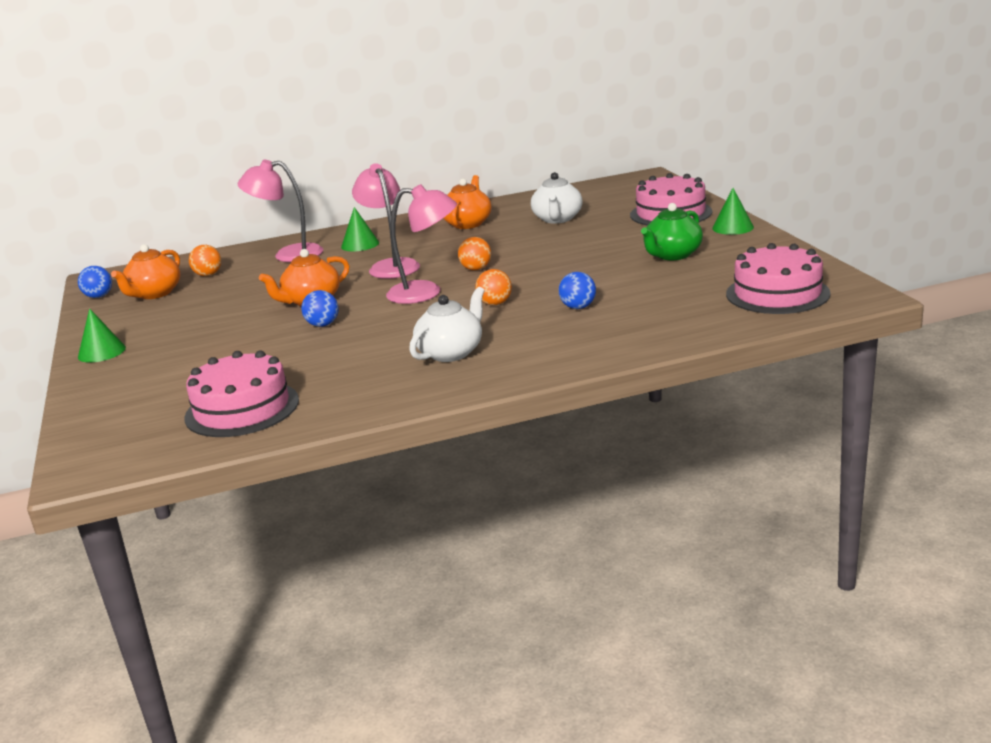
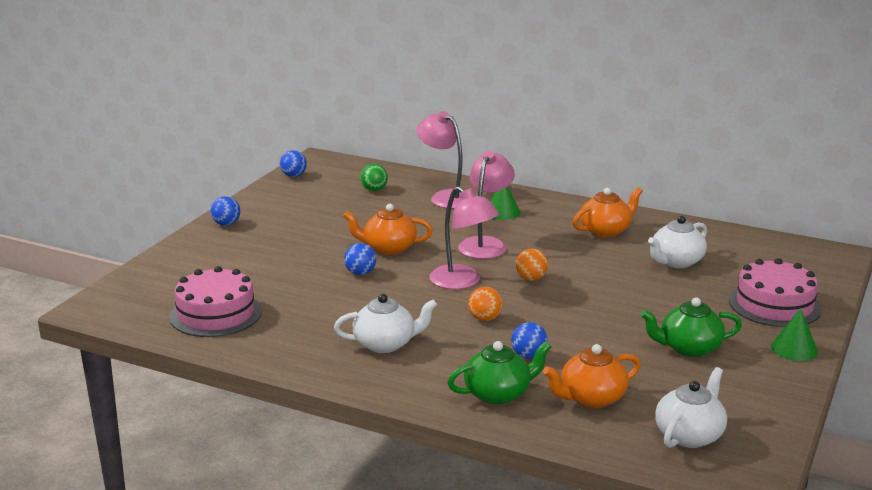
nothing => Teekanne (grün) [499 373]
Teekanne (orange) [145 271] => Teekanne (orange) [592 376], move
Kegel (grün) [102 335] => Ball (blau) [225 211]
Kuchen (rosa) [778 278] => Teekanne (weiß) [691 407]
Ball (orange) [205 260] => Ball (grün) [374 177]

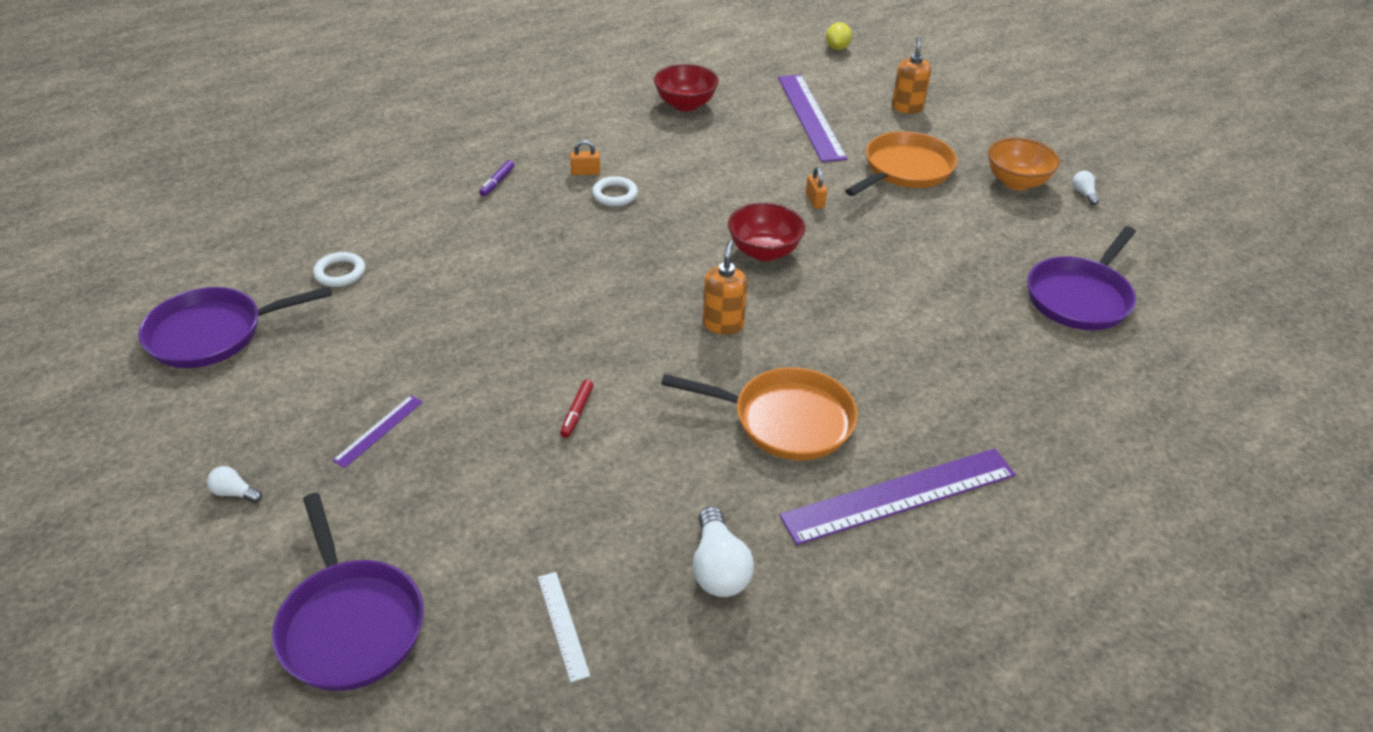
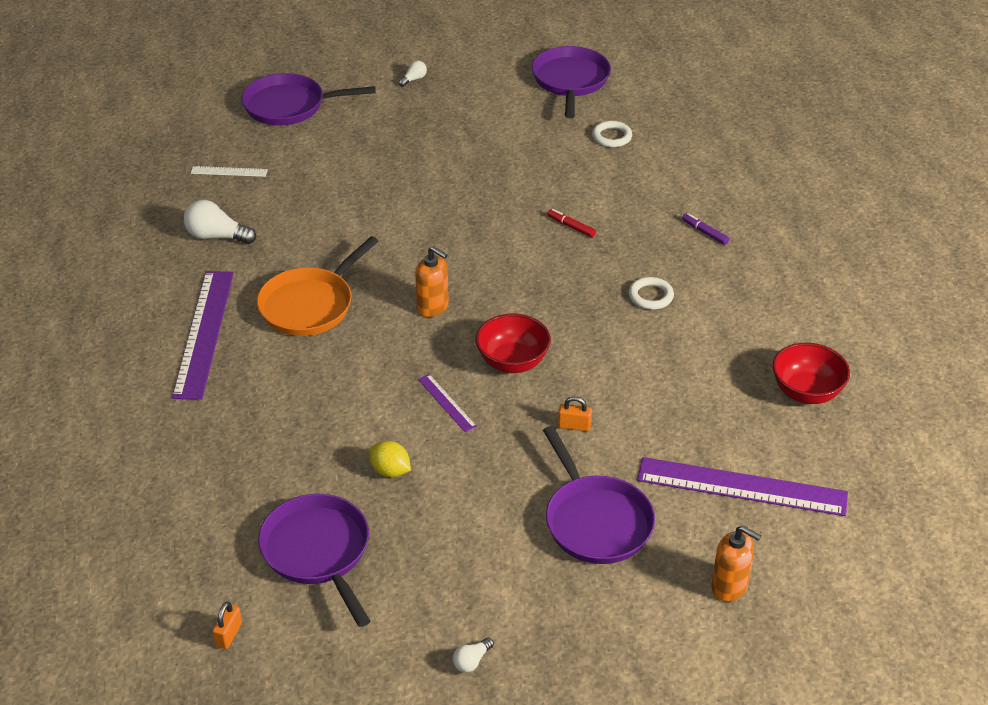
Schüssel (orange) [1024 164] => nothing
Lineal (lila) [377 431] => Lineal (lila) [447 403], move
Filzstift (rot) [576 409] => Filzstift (rot) [571 223], move
Vorhängeschloss (orange) [585 157] => Vorhängeschloss (orange) [227 625], move
Zitrone (gelb) [839 36] => Zitrone (gelb) [390 459], move
Pfanne (orange) [901 163] => Pfanne (lila) [599 495]
Glühbirne (weiß) [1085 188] => Glühbirne (weiß) [473 655], 120 degrees clockwise

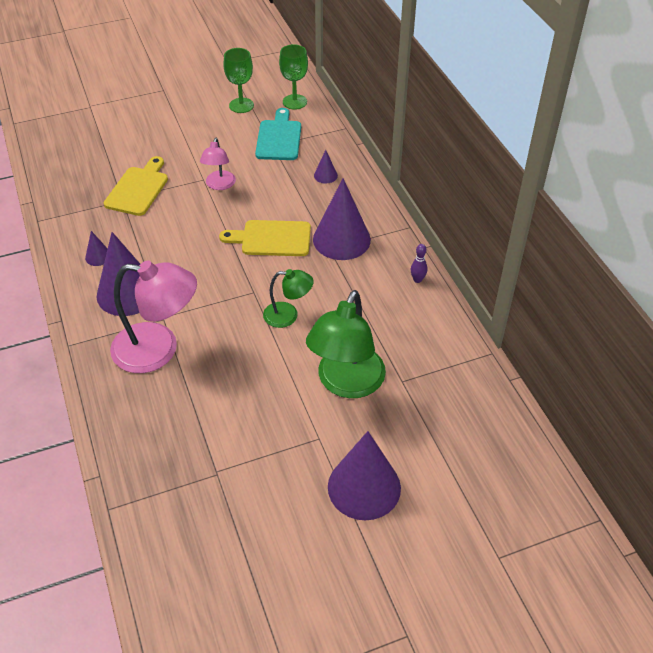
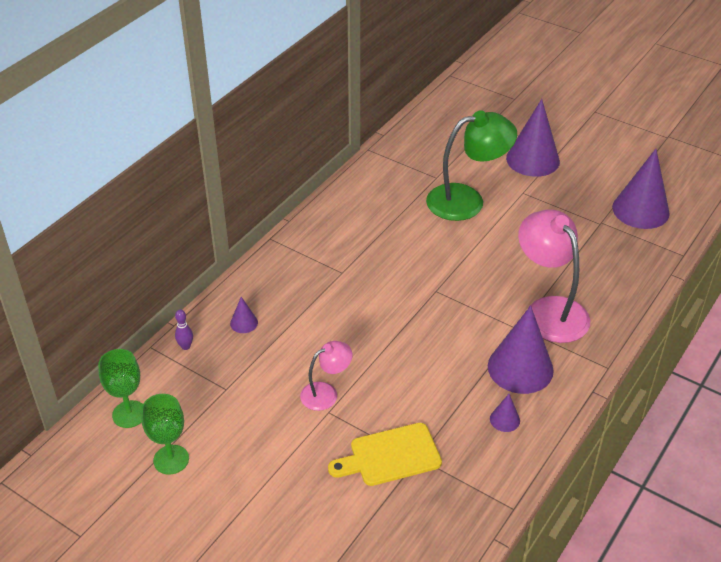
Schneidebrett (gelb) [265 238] => nothing
Schneidebrett (türkis) [278 134] => nothing
Lampe (grün) [288 298] => nothing
Kegel (lila) [342 219] => Kegel (lila) [641 189], move
Bowlingkegel (lila) [419 263] => Bowlingkegel (lila) [184 330], move

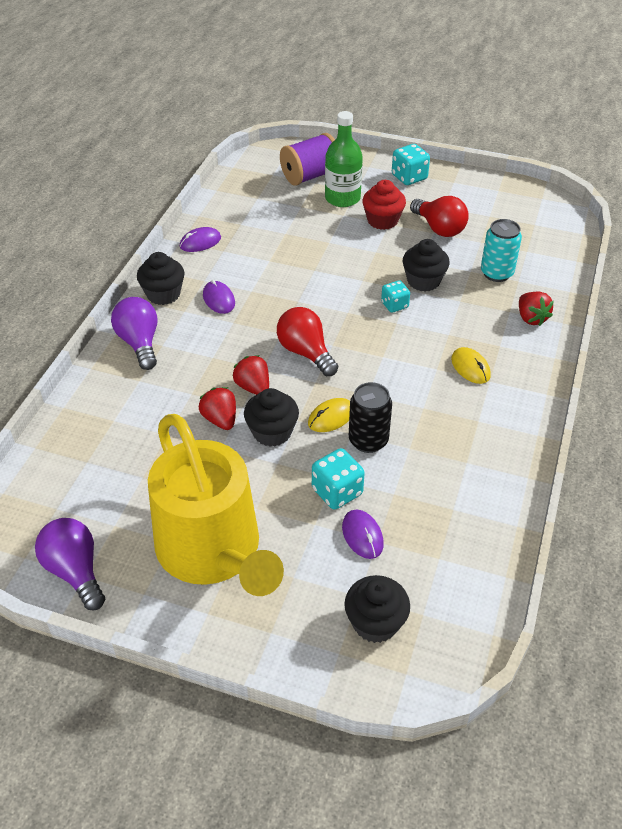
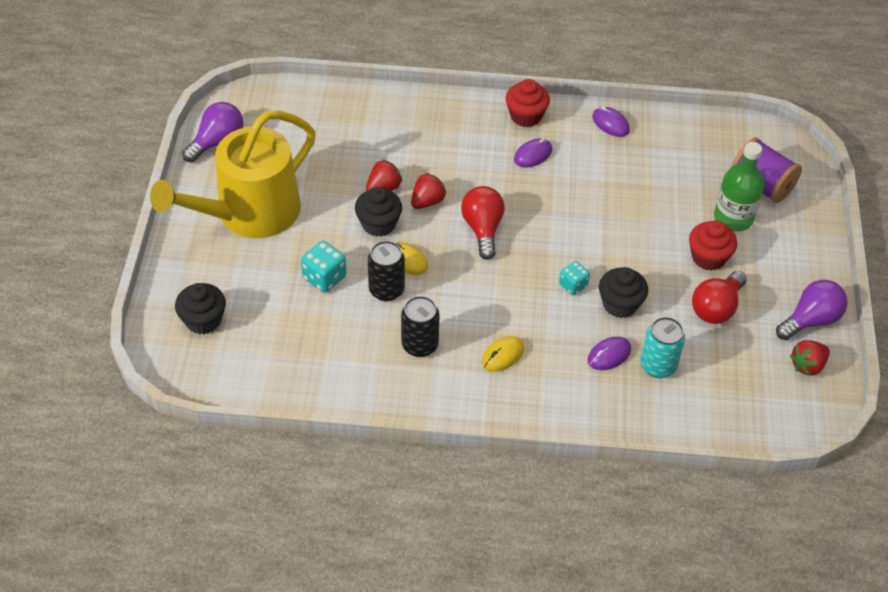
Spielwürfel (türkis) [411 164] => nothing
nothing => Dose (schwarz) [420 326]
Glühbirne (lila) [134 333] => Glühbirne (lila) [811 310], move
Computermaus (lila) [363 534] => Computermaus (lila) [609 353], move
Erdbeere (rot) [536 309] => Erdbeere (rot) [810 358], move
Muffin (schwarz) [161 278] => Muffin (rot) [528 103]
Glühbirne (rot) [307 341] => Glühbirne (rot) [483 223], 45 degrees counterclockwise

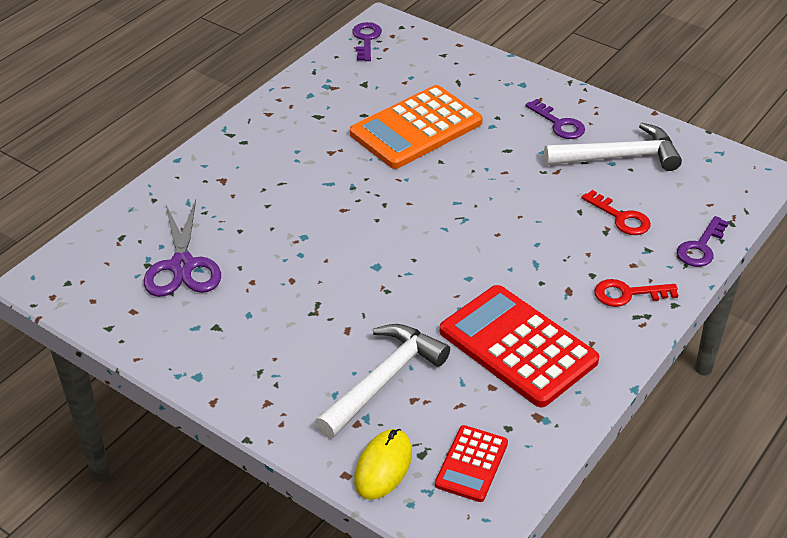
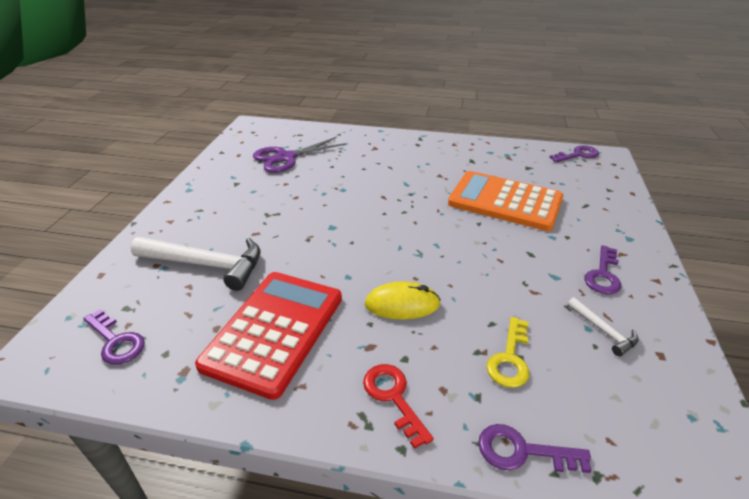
Computermaus (gelb) [383 464] => Computermaus (gelb) [403 300], move
Taschenrechner (rot) [471 463] => Schlüssel (lila) [114 337]
Schlüssel (rot) [616 212] => Schlüssel (gelb) [507 352]
Hammer (weiß) [613 147] => Hammer (weiß) [603 326], x0.49

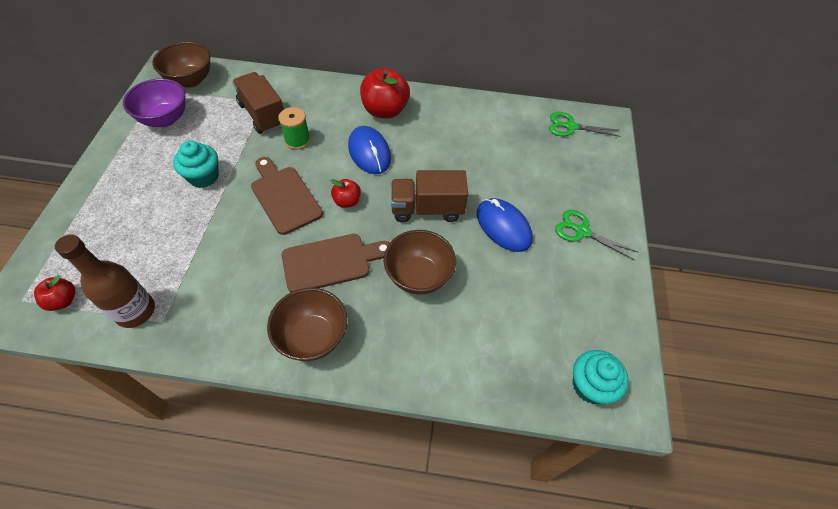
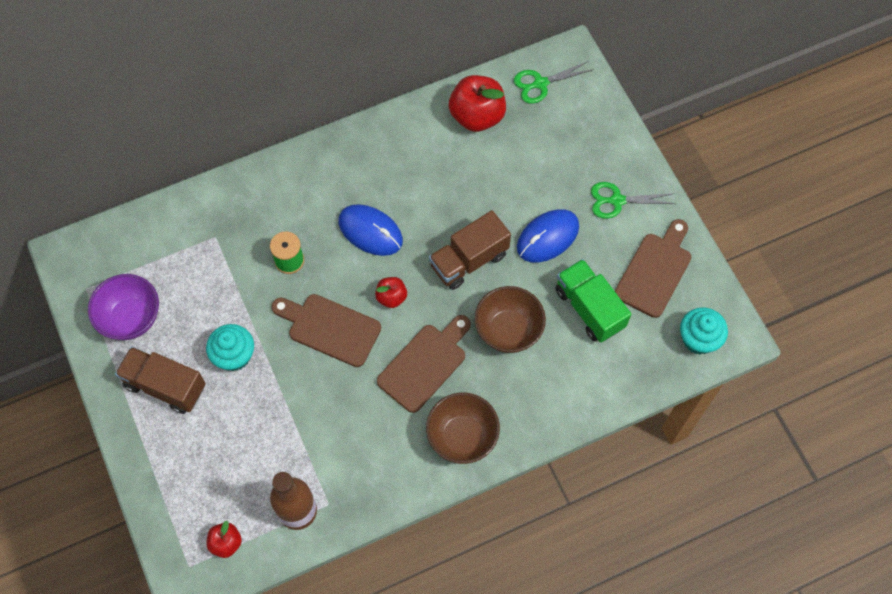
Schüssel (braun) [181 65] => nothing
nothing => Lastwagen (grün) [593 301]
nothing => Schneidebrett (braun) [653 268]
Lastwagen (braun) [258 103] => Lastwagen (braun) [160 380], move
Apfel (rot) [385 93] => Apfel (rot) [477 103], move
Computermaus (blau) [505 225] => Computermaus (blau) [548 236], 60 degrees counterclockwise

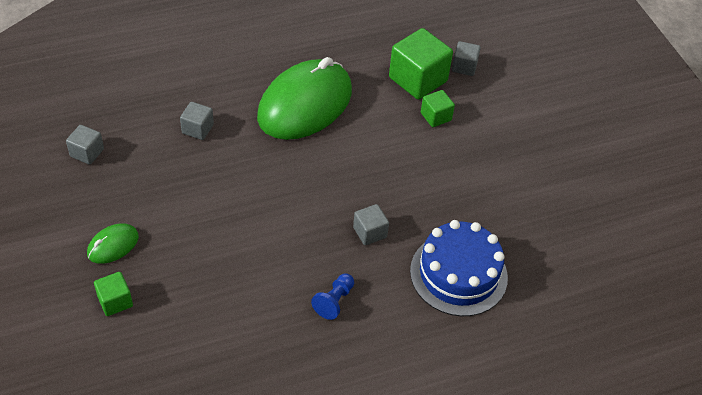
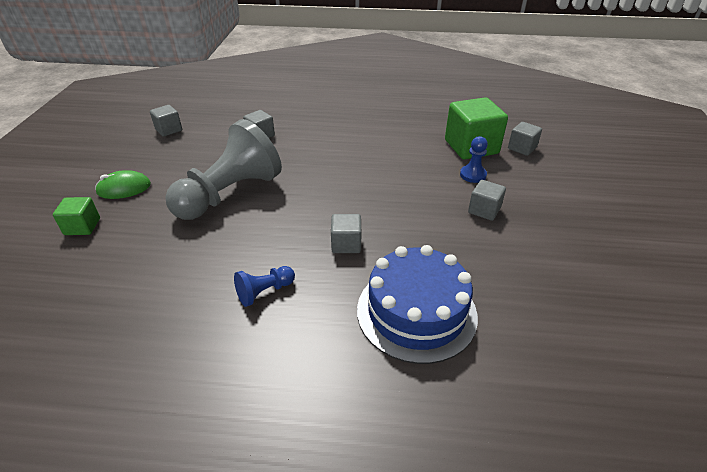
Computermaus (grün) [304 98] => nothing
nothing => Bauer (grau) [223 169]
nothing => Kubus (grau) [487 200]
Kubus (grün) [438 108] => Bauer (blau) [474 159]

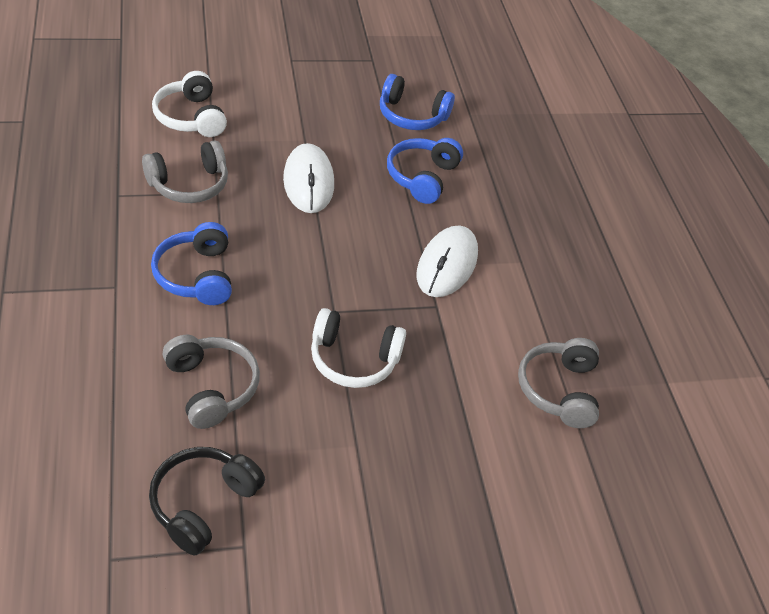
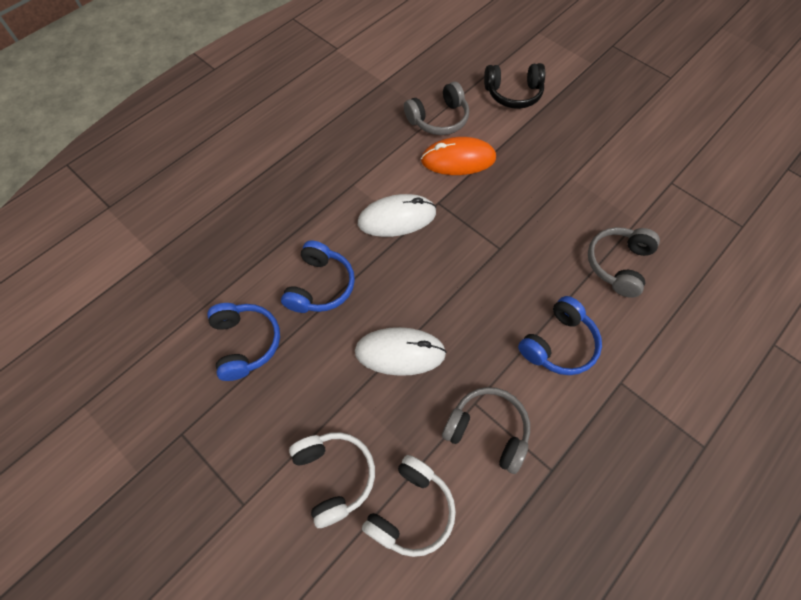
nothing => Computermaus (orange) [458 156]
Kopfhörer (schwarz) [207 501] => Kopfhörer (schwarz) [514 86], move
Kopfhörer (weiß) [358 348] => Kopfhörer (weiß) [332 480], move
Computermaus (weiß) [308 178] => Computermaus (weiß) [401 351], 45 degrees clockwise
Kopfhörer (blau) [425 171] => Kopfhörer (blau) [318 276], 60 degrees counterclockwise

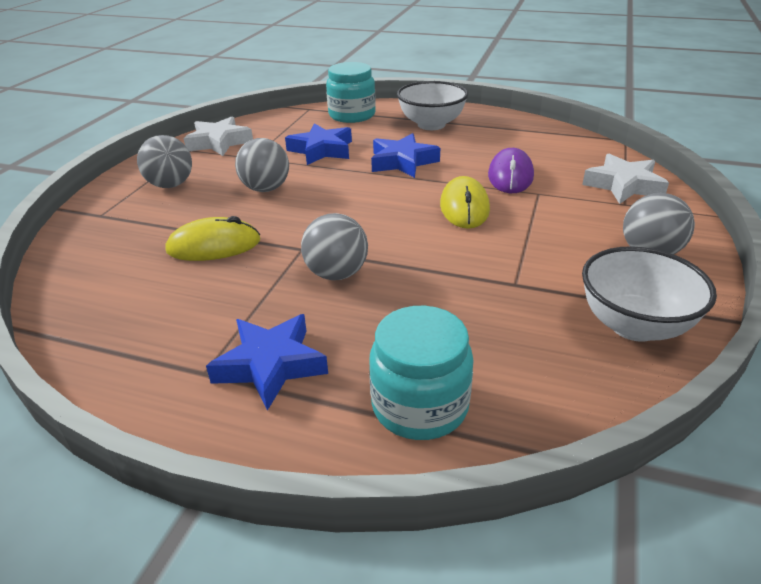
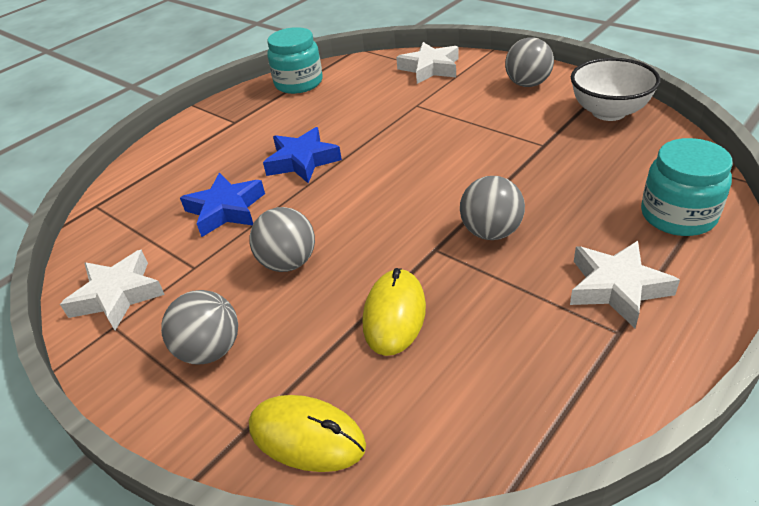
Schüssel (weiß) [432 105] => nothing
Computermaus (lila) [511 170] => nothing
Einmachglas (türkis) [351 92] => Einmachglas (türkis) [295 60], move
Computermaus (gelb) [465 202] => Computermaus (gelb) [307 433], move
Stern (blau) [267 362] => Stern (weiß) [625 284]

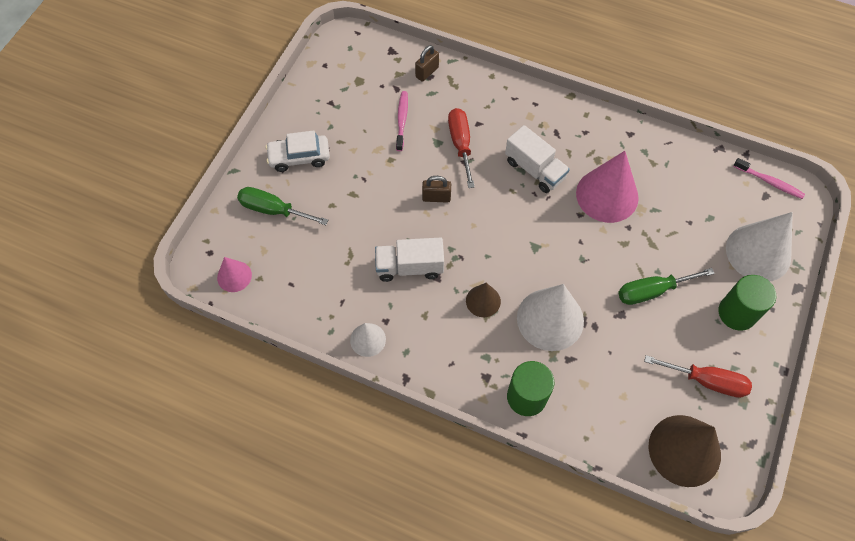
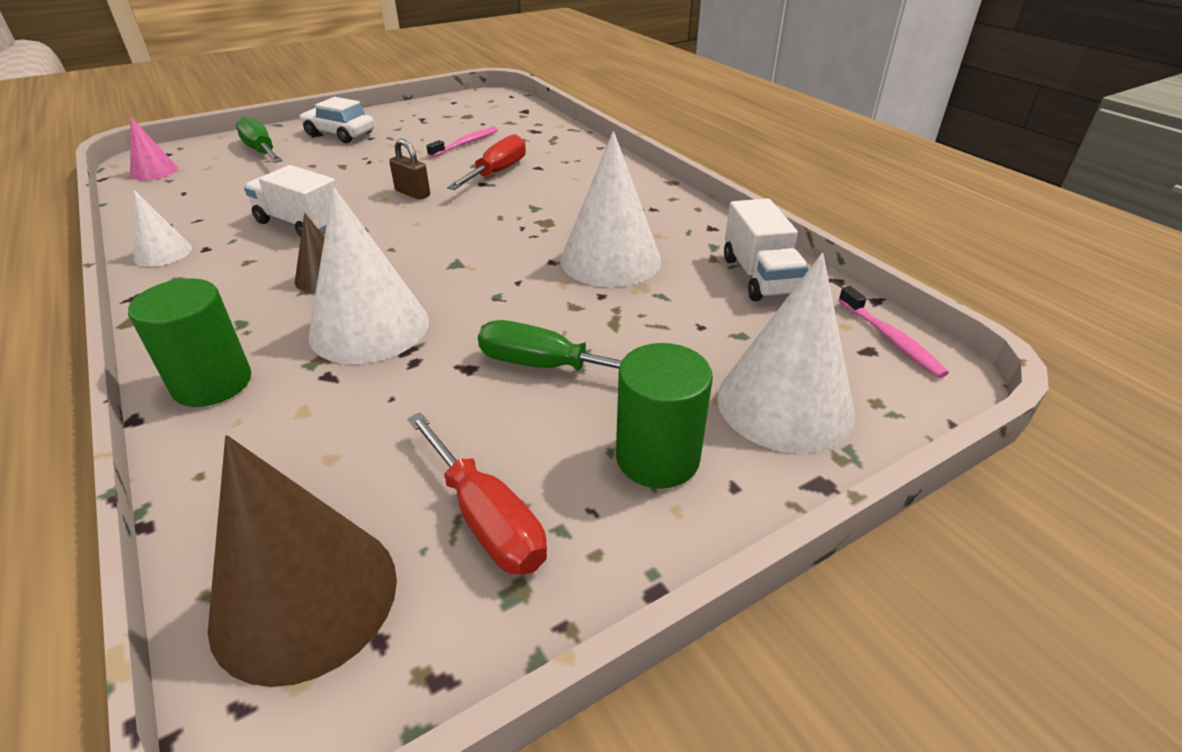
Vorhängeschloss (braun) [427 63] => nothing
Lastwagen (weiß) [537 159] => Lastwagen (weiß) [766 250], move
Kegel (rosa) [607 187] => Kegel (weiß) [610 209]

